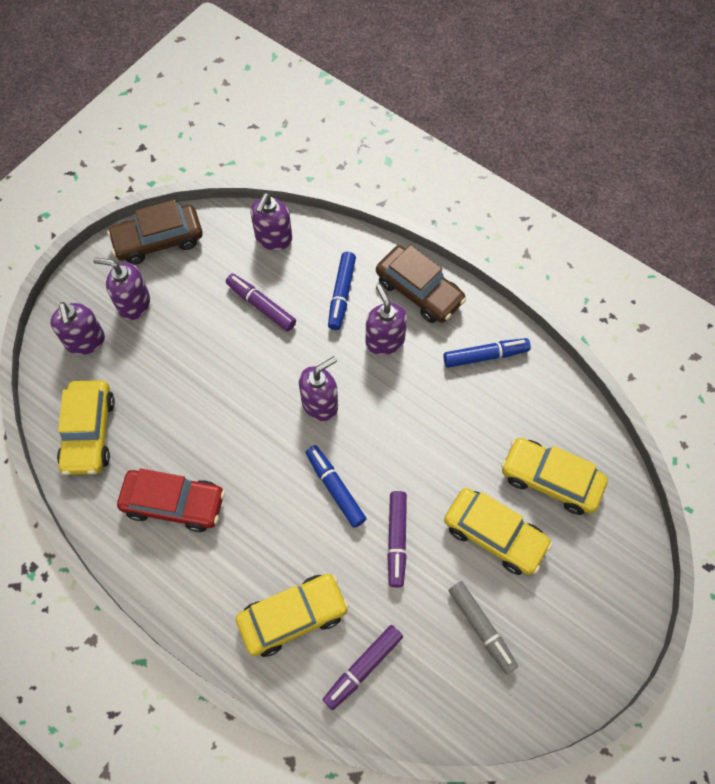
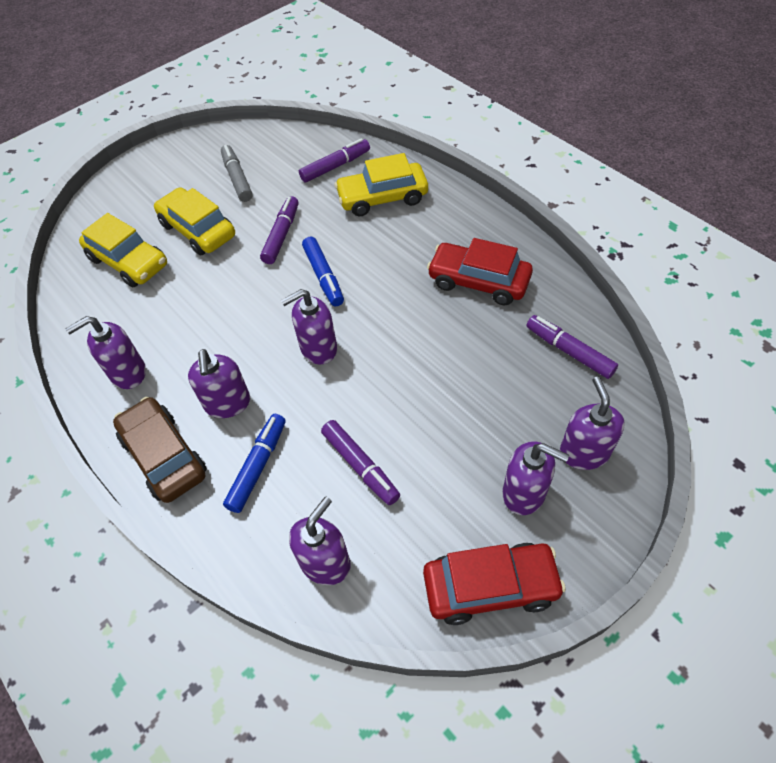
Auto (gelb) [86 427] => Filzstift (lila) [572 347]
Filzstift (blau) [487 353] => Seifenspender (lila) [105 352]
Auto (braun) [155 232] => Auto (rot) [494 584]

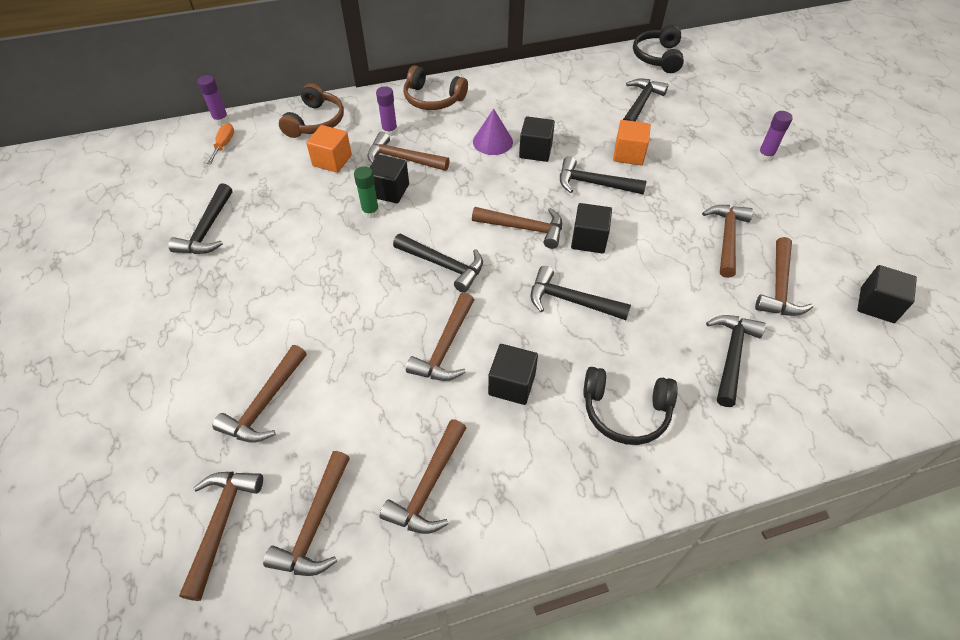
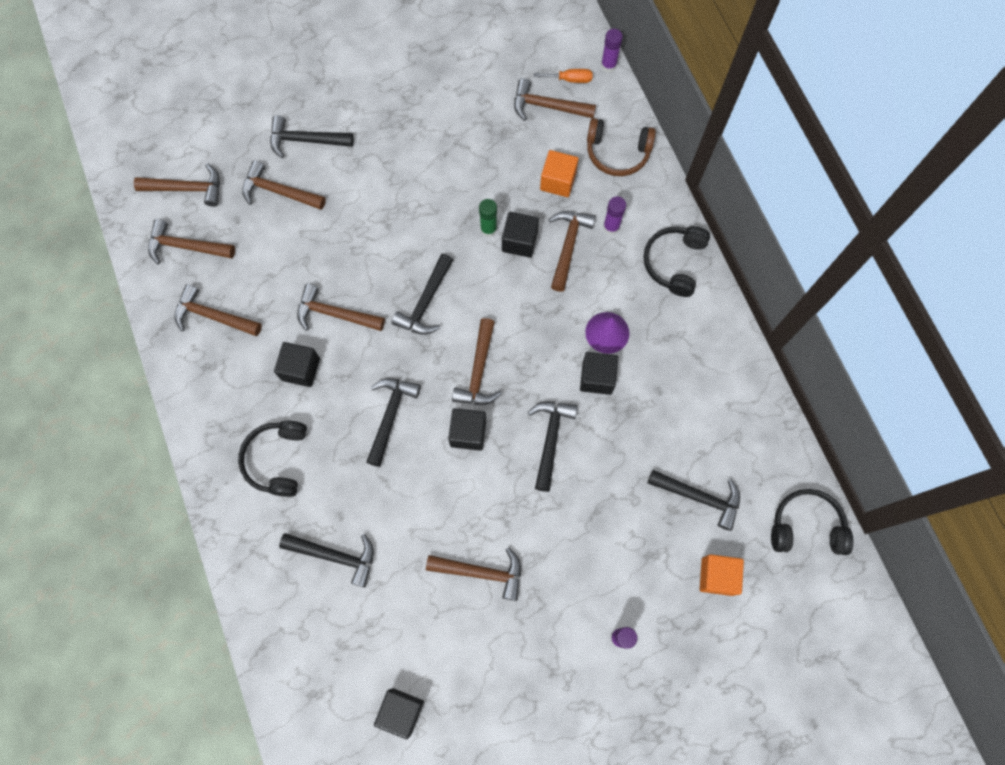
Hammer (schwarz) [200 218] => Hammer (schwarz) [312 137], move
Kubus (orange) [632 142] => Kubus (orange) [722 575], move
Hammer (braun) [784 276] => Hammer (braun) [555 99], move
Kopfhörer (braun) [435 87] => Kopfhörer (schwarz) [677 261]

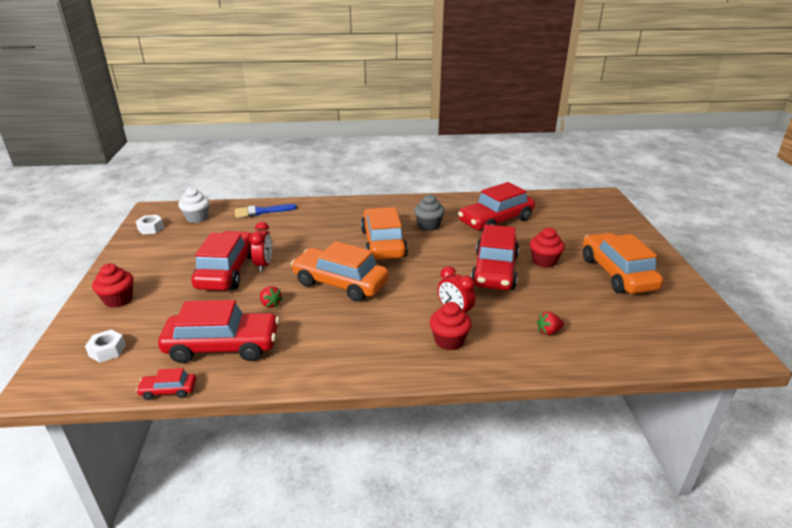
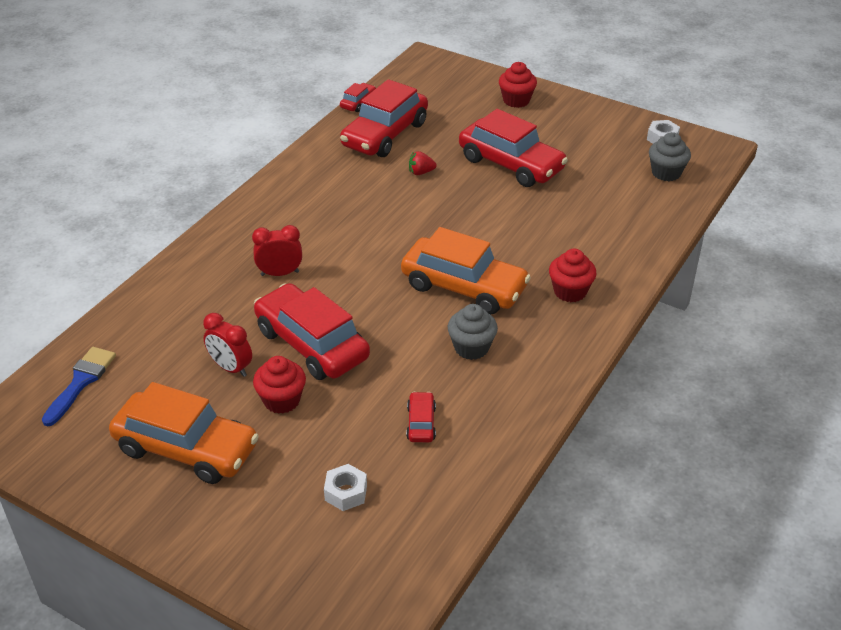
Auto (orange) [340 271] => nothing
Erdbeere (rot) [550 323] => nothing
Sechskantmutter (weiß) [105 346] => Sechskantmutter (weiß) [345 487], move
Pinsel (blau) [266 211] => Pinsel (blau) [79 386], move
Wecker (rot) [260 247] => Wecker (rot) [227 345], move
Muffin (rot) [450 326] => Muffin (rot) [572 275], move
Muffin (weiß) [194 205] => Muffin (grau) [670 156]
Auto (rot) [496 206] => Auto (rot) [421 417], x0.44

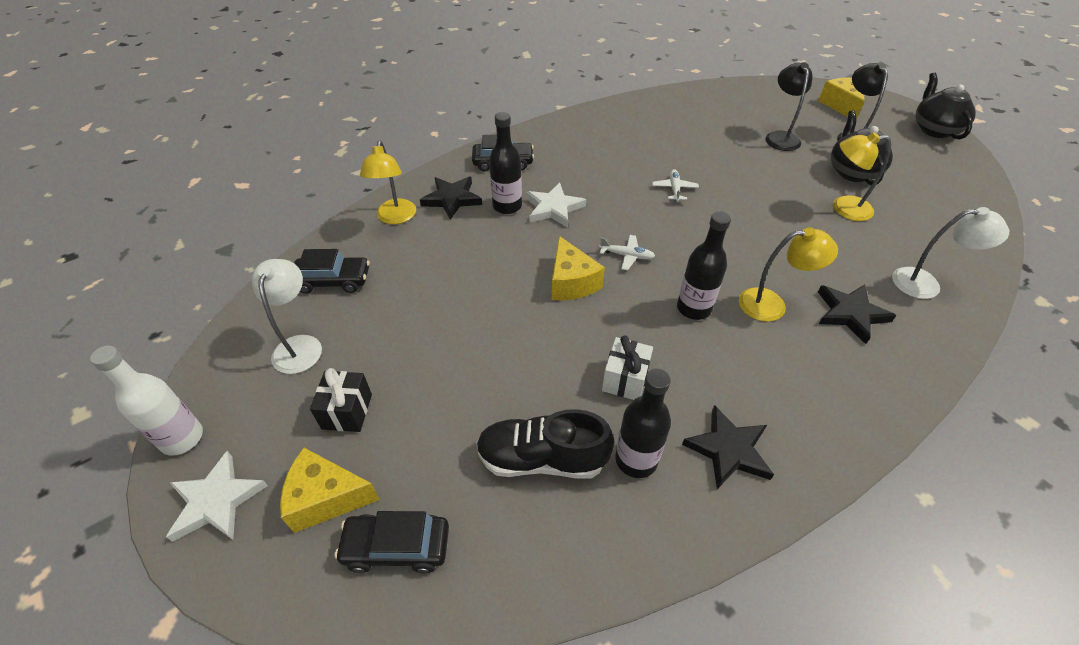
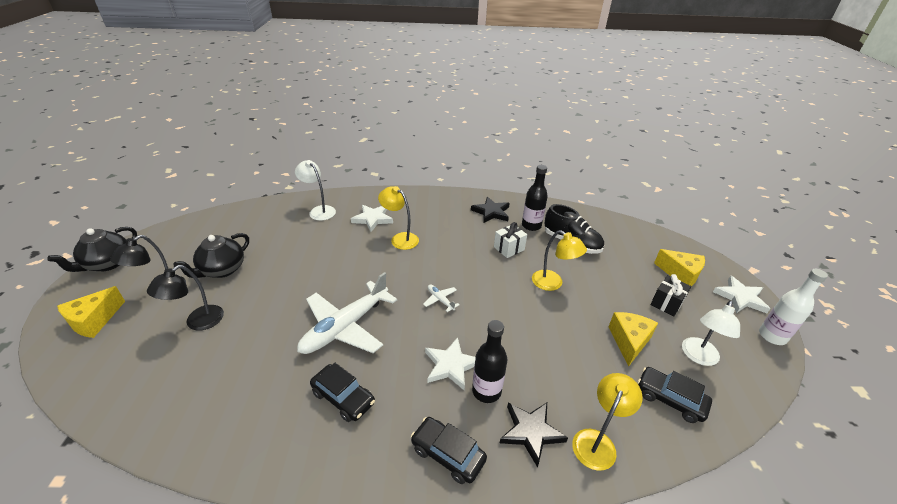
Flasche (schwarz) [704 265] => nothing
Auto (schwarz) [392 542] => Auto (schwarz) [342 392], move
Käse (gelb) [578 268] => Käse (gelb) [633 339], move
Lampe (gelb) [862 176] => Lampe (gelb) [559 260], move
Stern (schwarz) [857 314] => Stern (weiß) [372 218]
Flugzeug (weiß) [675 185] => Flugzeug (weiß) [347 313], x2.44

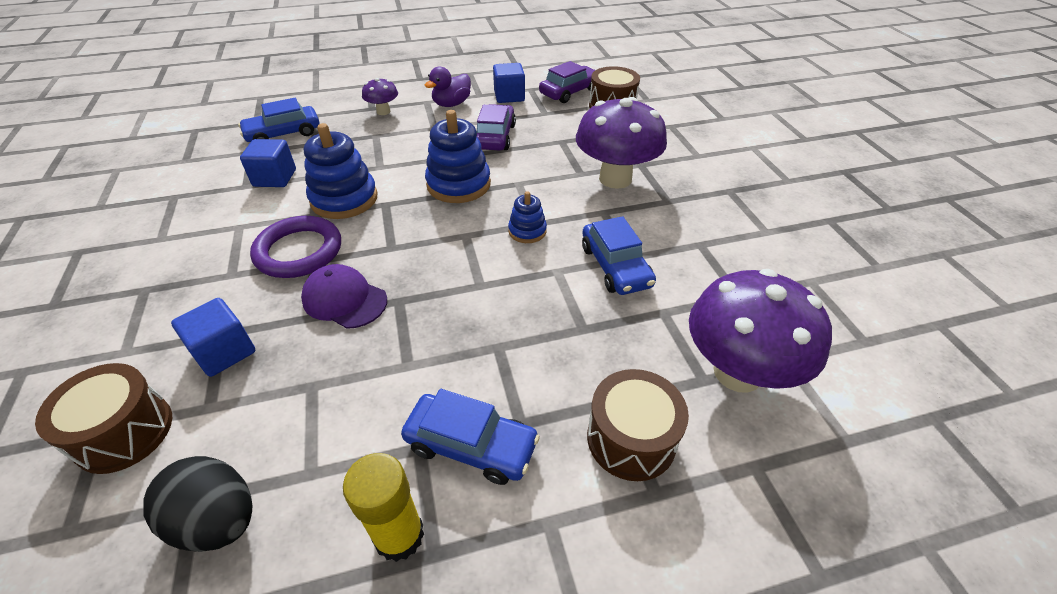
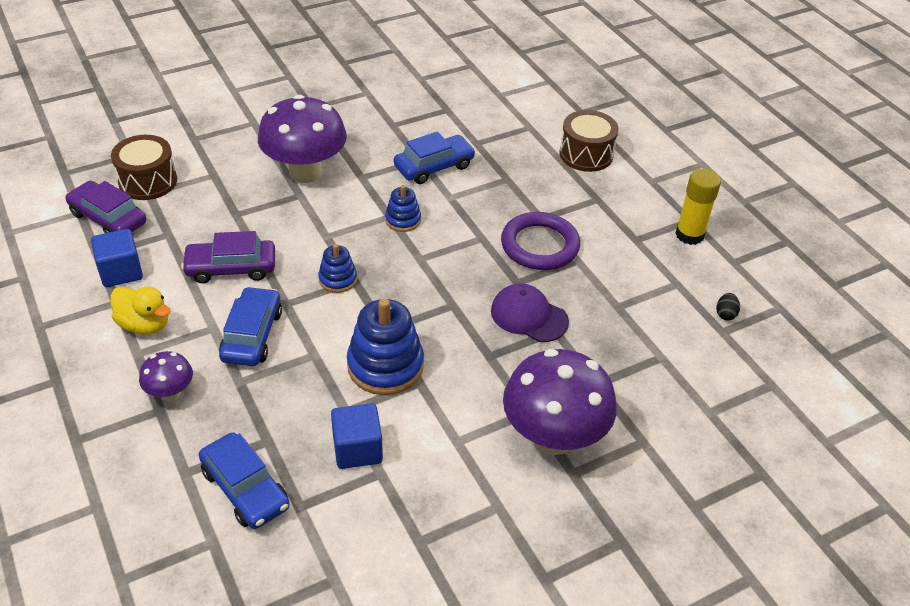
Trommel (braun) [103 418] => nothing
Kubus (blau) [213 337] => nothing
Ring (lila) [295 247] => Ring (lila) [540 241], move
Auto (blau) [470 437] => Auto (blau) [250 326], move
Pilz (lila) [760 331] => Pilz (lila) [560 402], move
Ente (lila) [448 86] => Ente (gelb) [140 311]
Kappe (lila) [344 296] => Kappe (lila) [530 312], 105 degrees clockwise
Ei (schwarz) [198 504] => Ei (schwarz) [728 307], x0.44
Stapelspielzeug (blau) [458 156] => Stapelspielzeug (blau) [337 268], x0.54

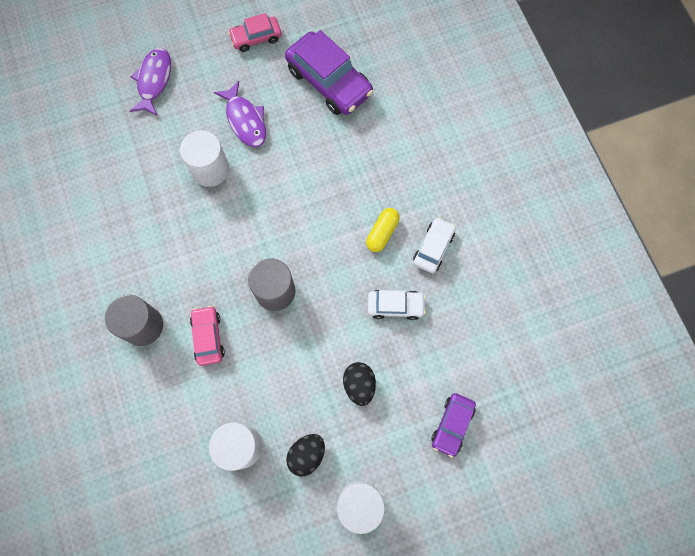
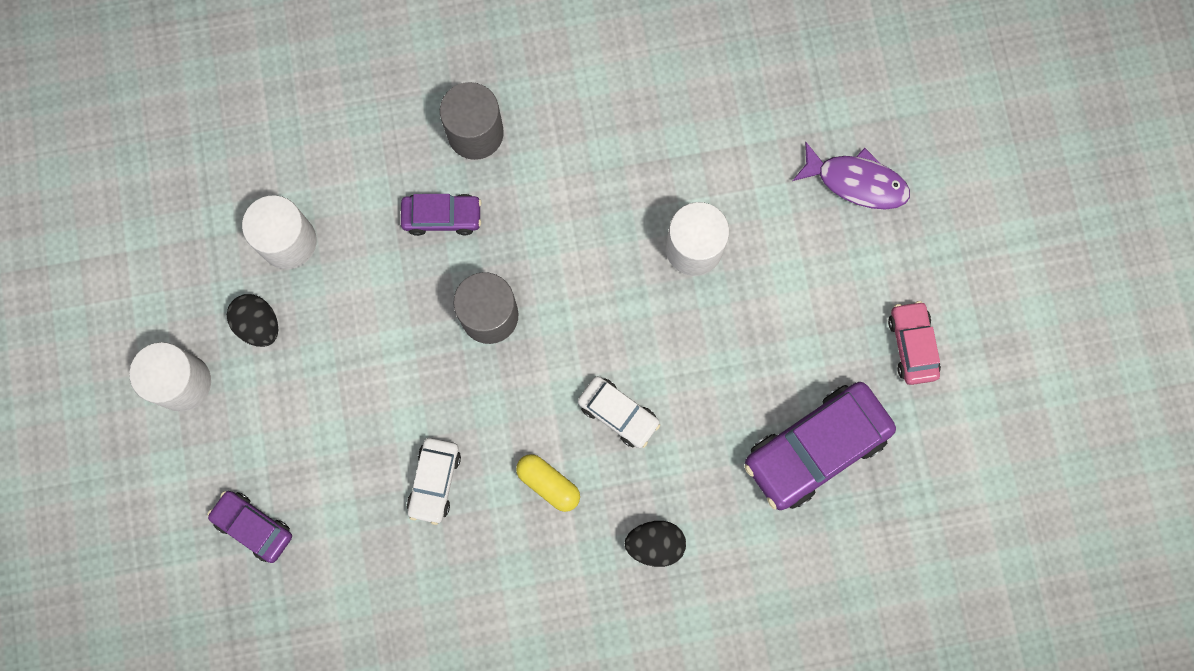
Fisch (lila) [240 114] => nothing
Ei (schwarz) [359 384] => Ei (schwarz) [655 544], move
Auto (weiß) [434 245] => Auto (weiß) [619 412], move
Auto (rosa) [207 336] => Auto (lila) [441 215]

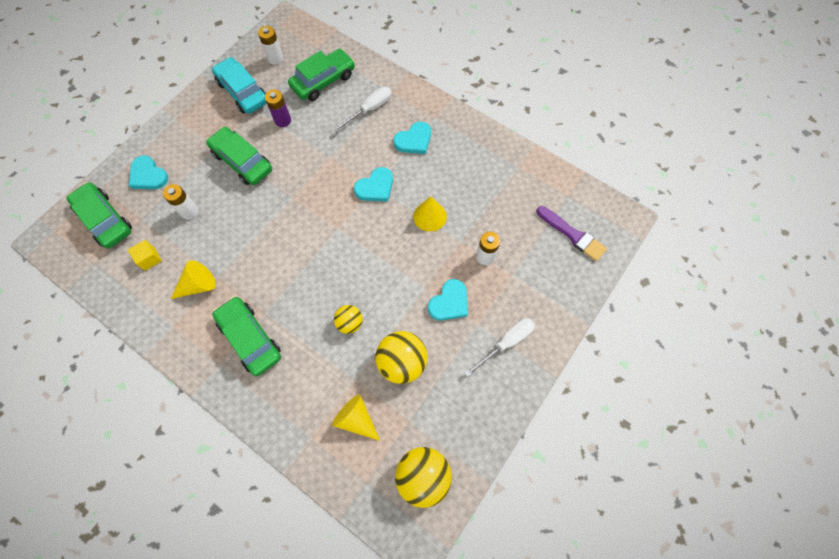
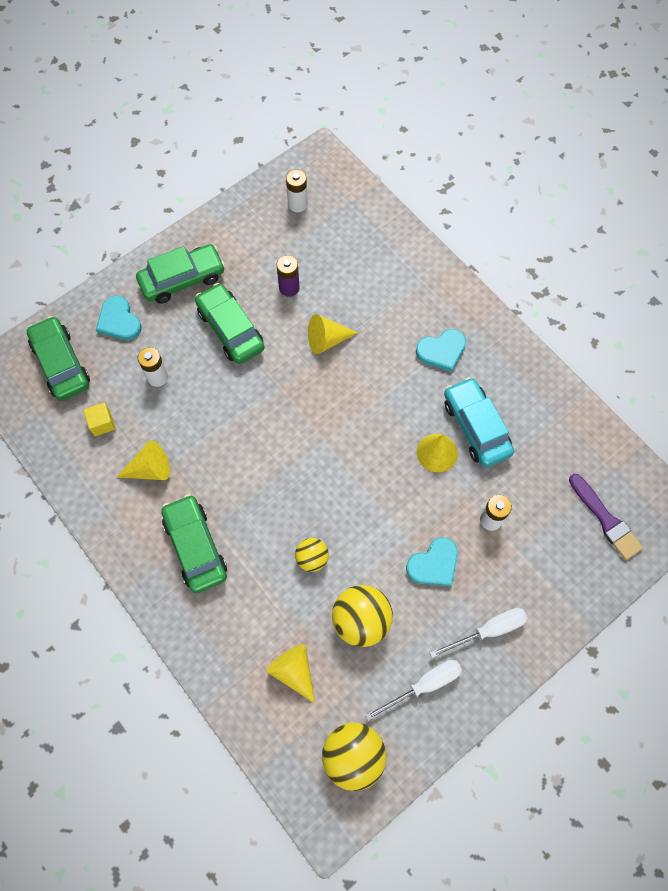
Herz (türkis) [373 184] => nothing
nothing => Kegel (gelb) [333 334]
Auto (türkis) [239 85] => Auto (türkis) [479 422], move
Auto (grün) [321 75] => Auto (grün) [180 274], move
Schraubenzieher (weiß) [362 109] => Schraubenzieher (weiß) [413 690], move

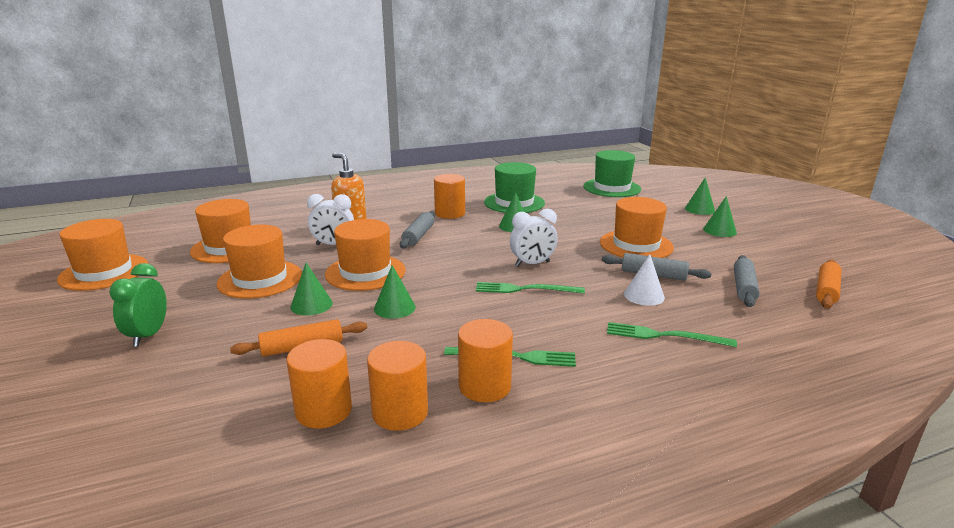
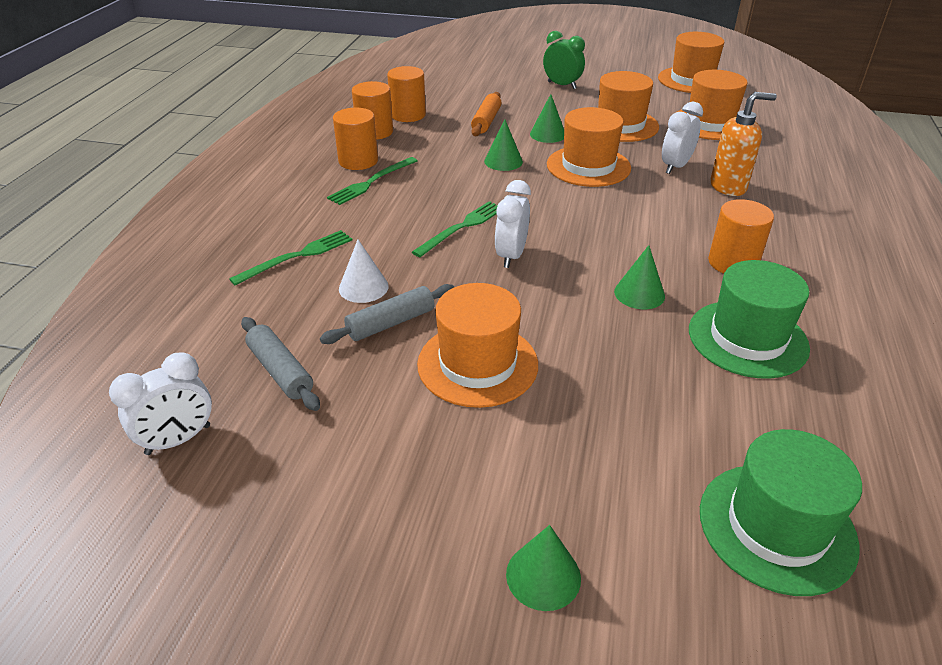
Nudelholz (grau) [417 229] => nothing
Kegel (grün) [720 216] => nothing
Nudelholz (orange) [829 284] => Wecker (weiß) [160 403]

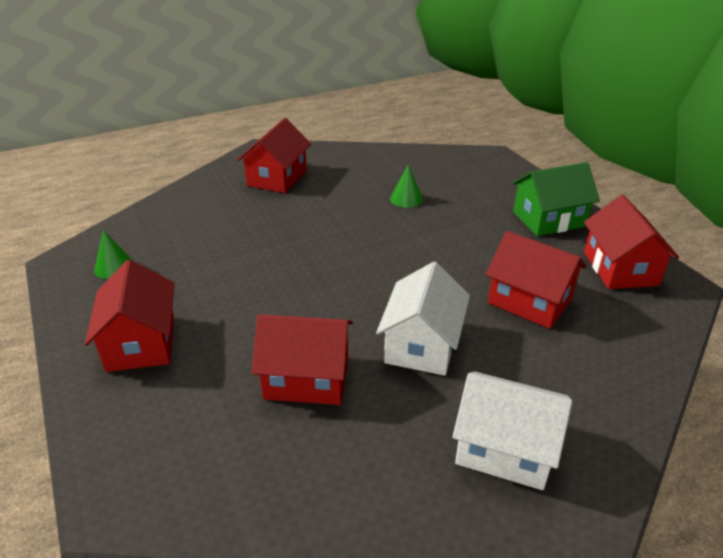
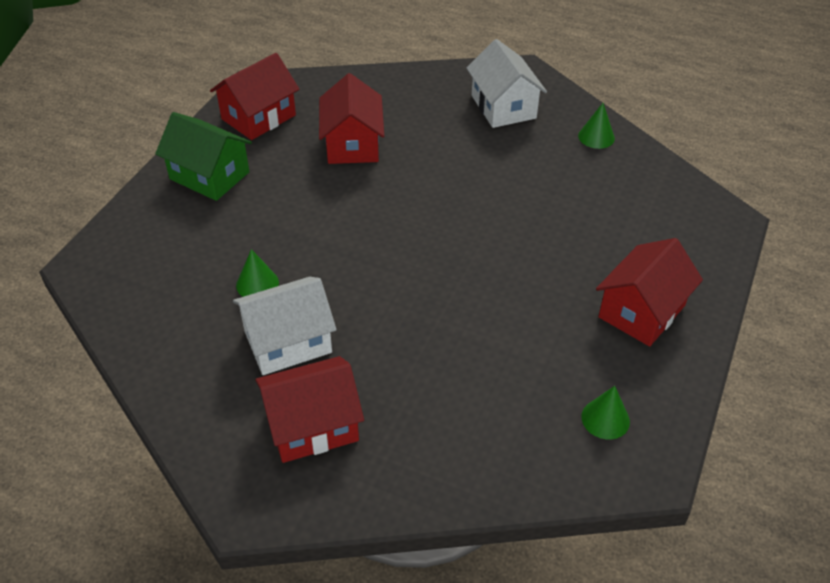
Haus (rot) [302 359] => nothing
nothing => Kegel (grün) [596 126]
Haus (weiß) [423 319] => Haus (weiß) [285 326], move

